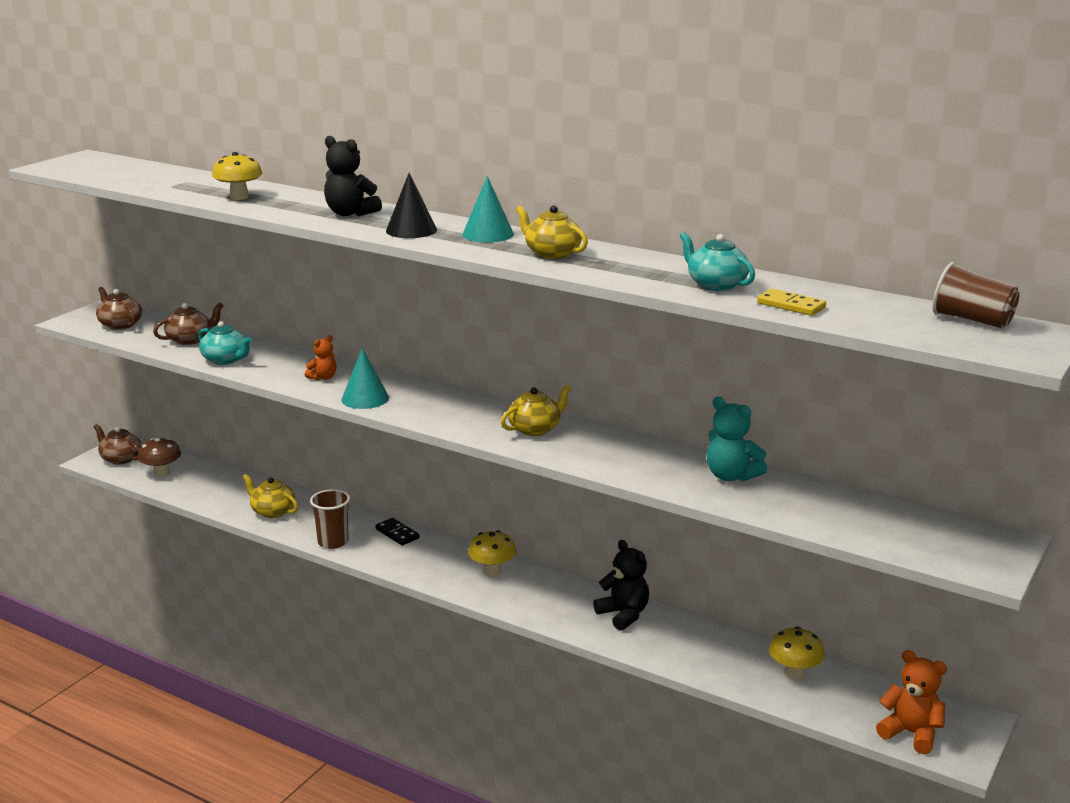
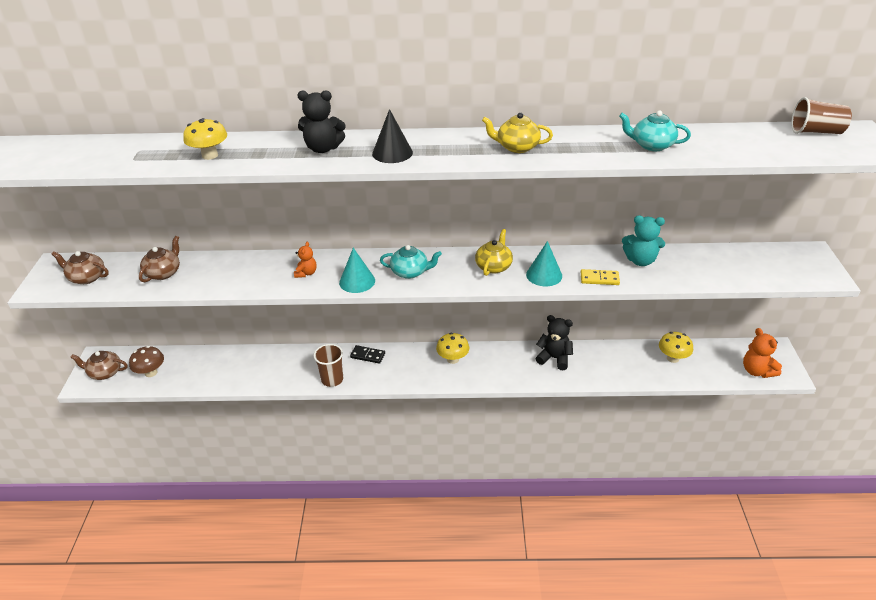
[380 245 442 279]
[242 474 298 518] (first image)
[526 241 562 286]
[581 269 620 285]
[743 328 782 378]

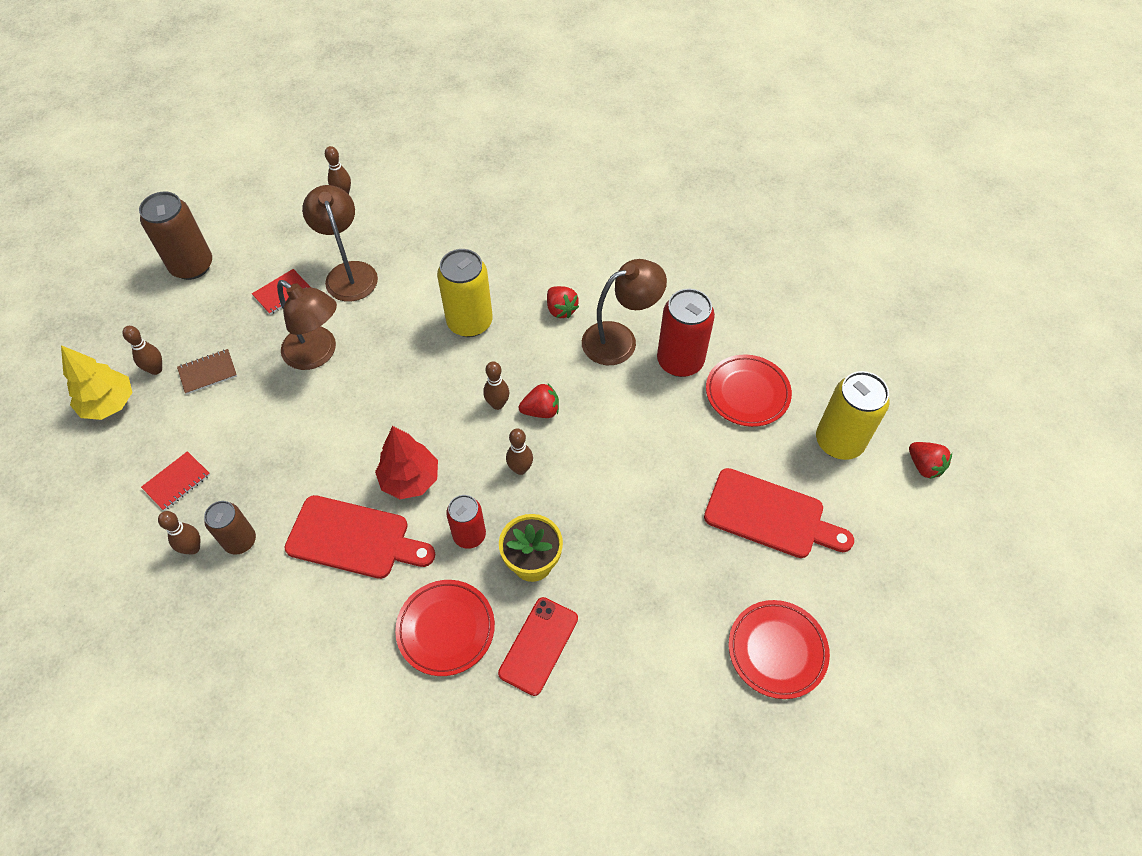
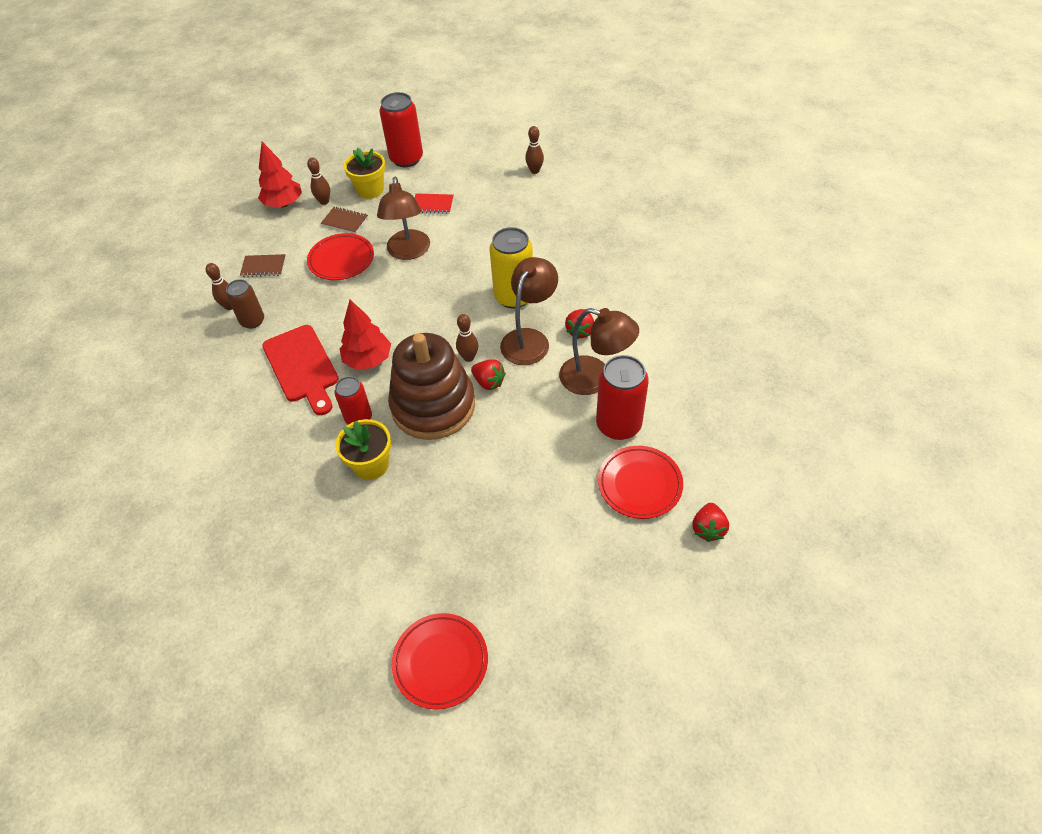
[258 142 302 208]
[379 92 423 167]
[240 254 286 277]
[500 257 558 365]
[307 233 374 280]
[498 597 578 696] (first image)
[388 333 475 440]
[704 468 854 558] (first image)
[816 371 890 460] (first image)
[692 503 729 542]
[344 147 385 199]

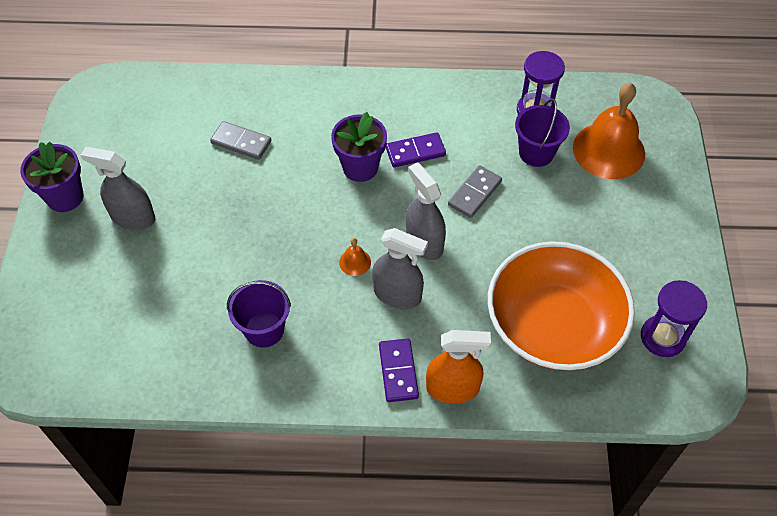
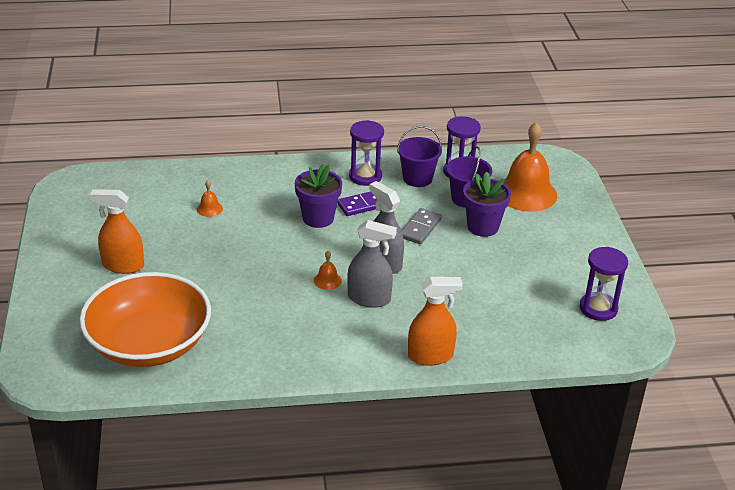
[463 171 511 237]
[90 189 144 274]
[197 180 223 217]
[397 126 442 187]
[379 338 419 402] (first image)
[79 272 211 367]
[349 120 384 186]

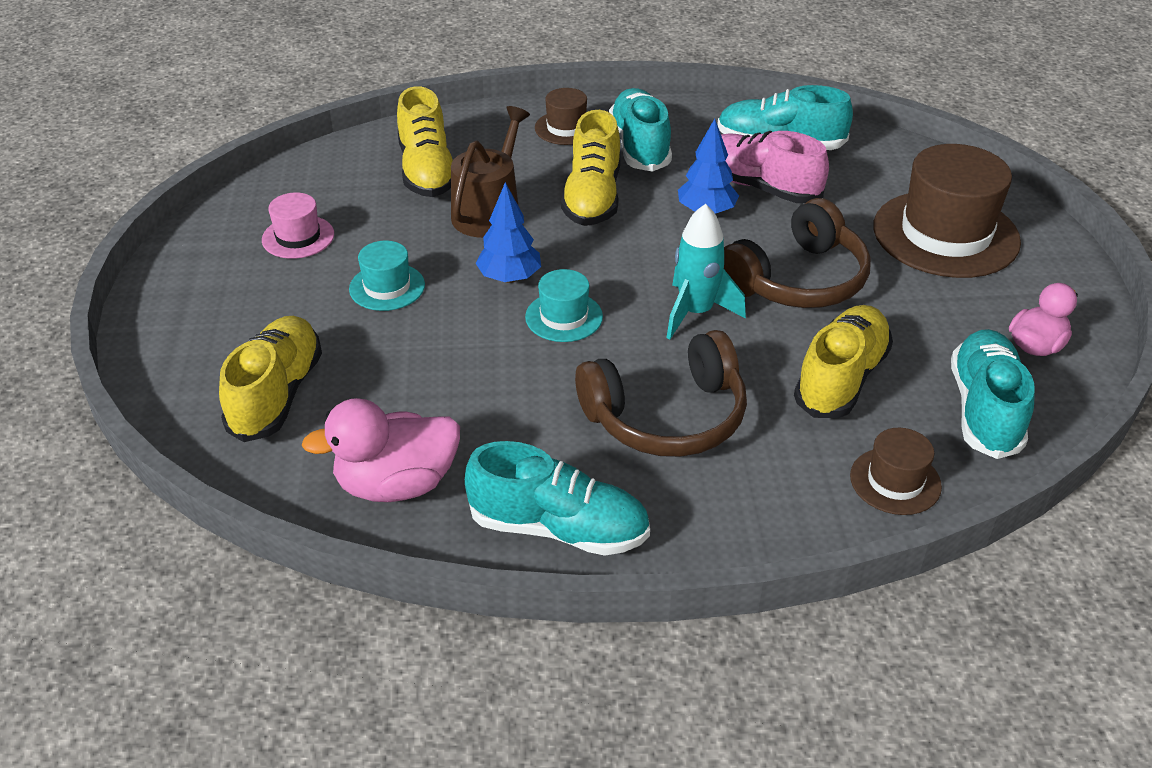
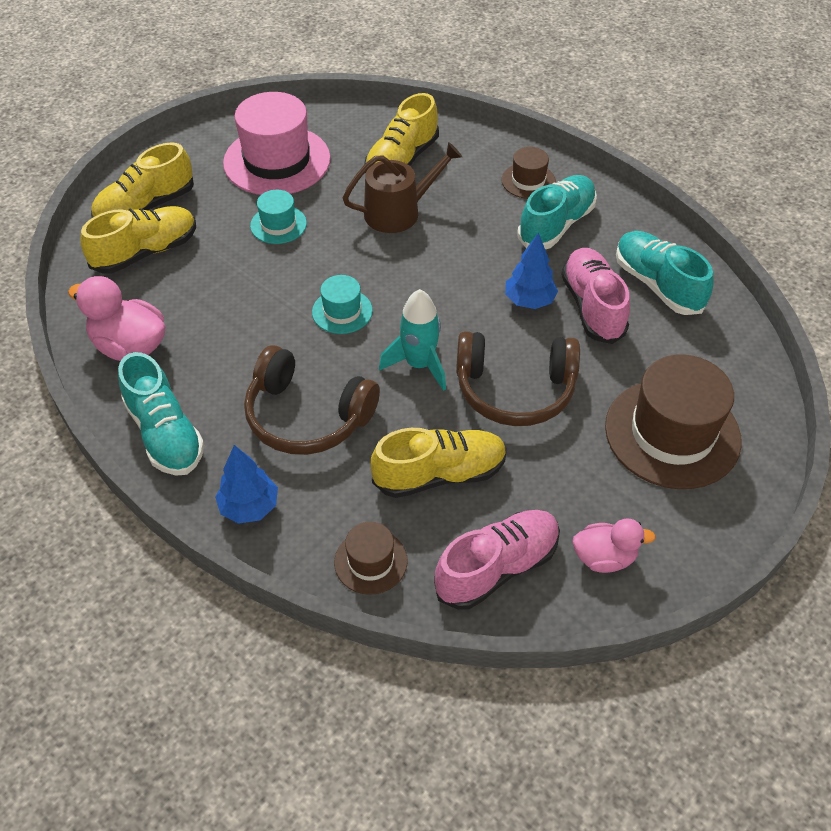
[223 92 331 195]
[215 445 278 524]
[91 143 194 218]
[434 510 560 610]

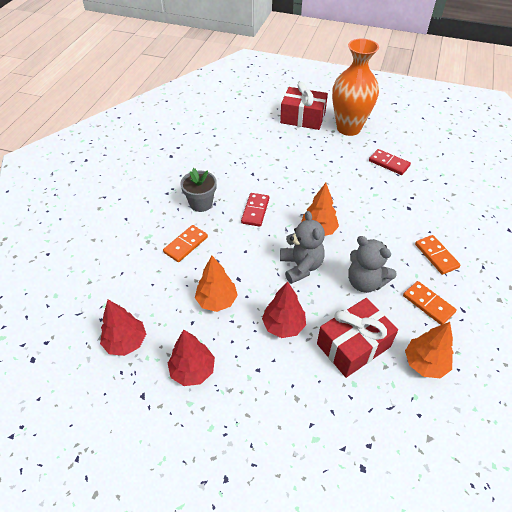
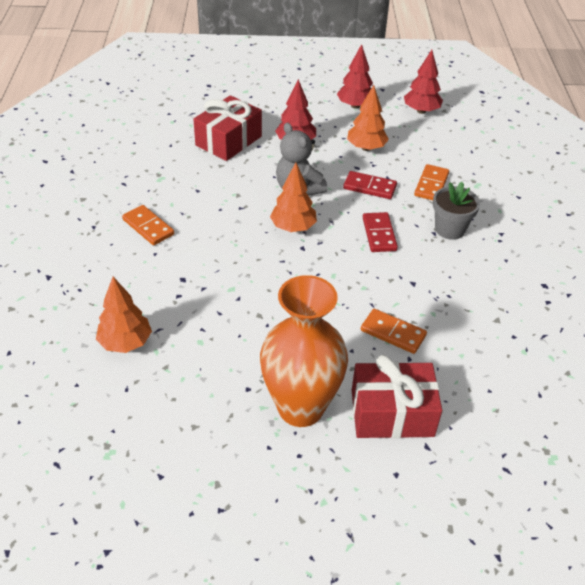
[348 236 397 293] (first image)
[343 171 397 199]
[361 309 427 354]
[96 277 152 353]

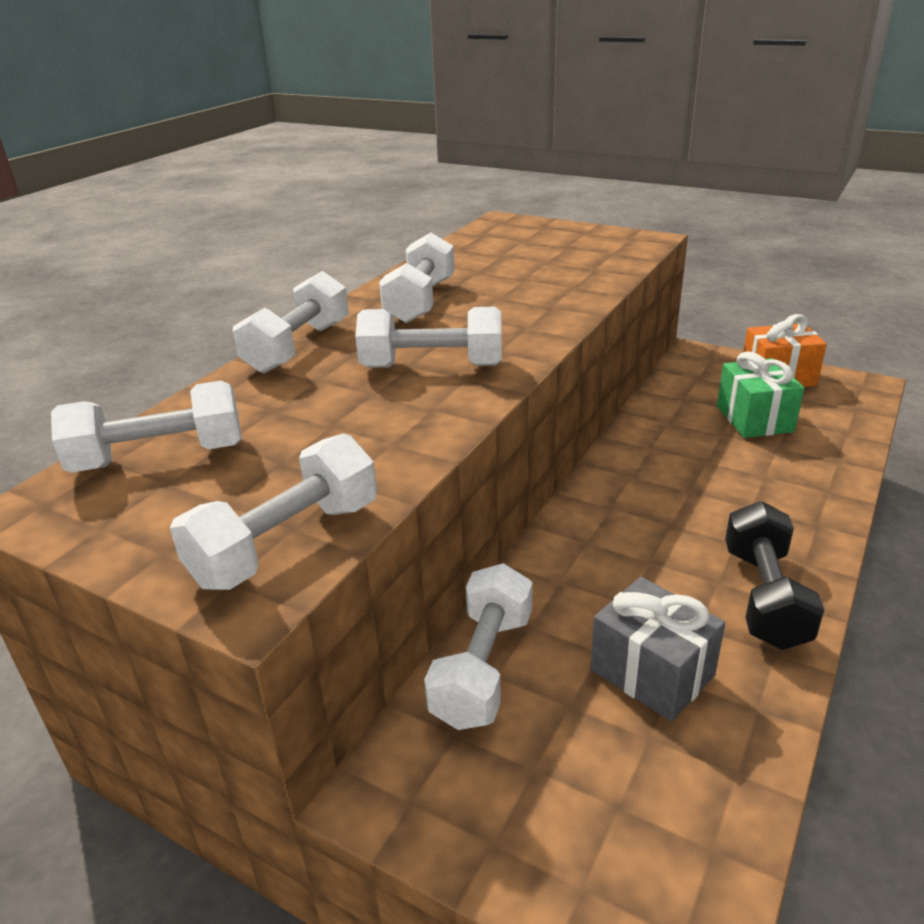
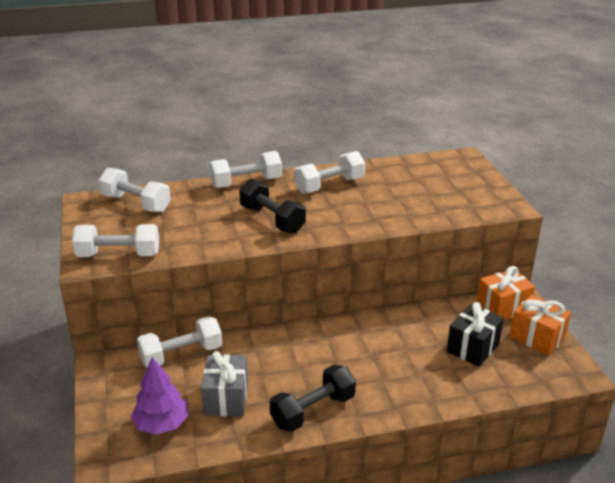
[239 179 306 233]
[447 302 504 367]
[131 357 188 435]
[477 266 535 320]

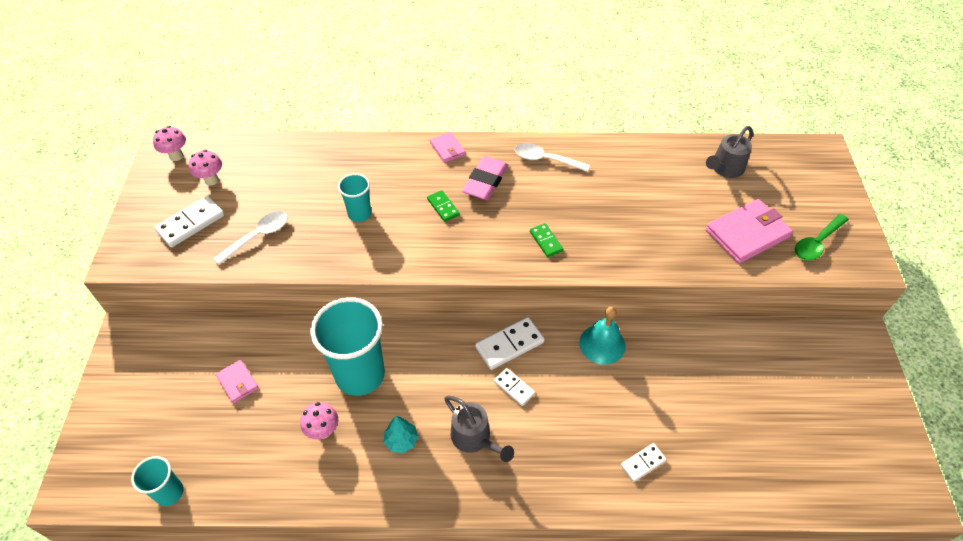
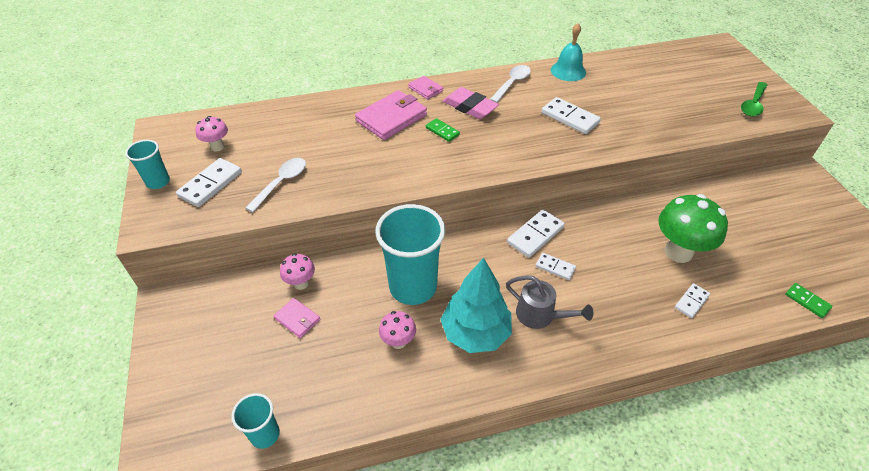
[280 253 315 290]
[125 140 170 189]
[440 258 512 353]
[443 87 499 119]
[490 65 531 103]
[785 283 833 318]
[551 23 586 81]
[706 126 753 178] (first image)
[355 90 427 140]
[542 97 601 134]
[658 194 728 263]

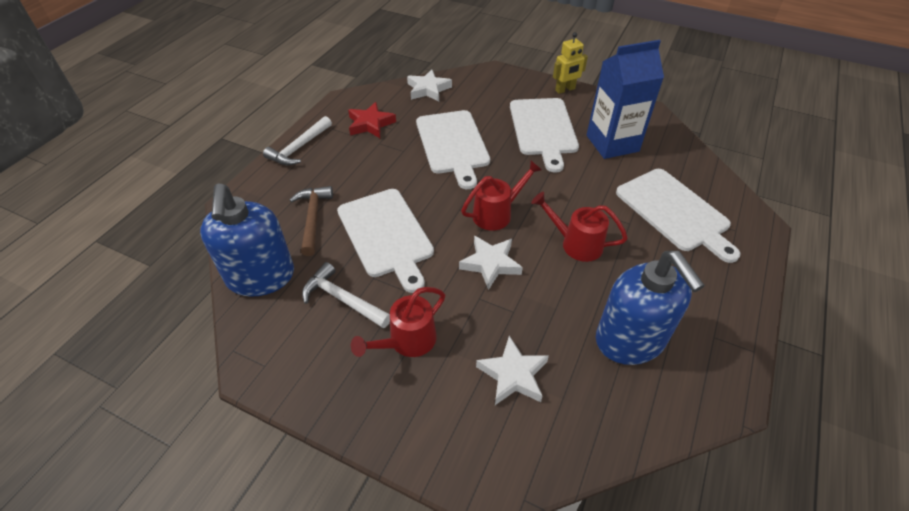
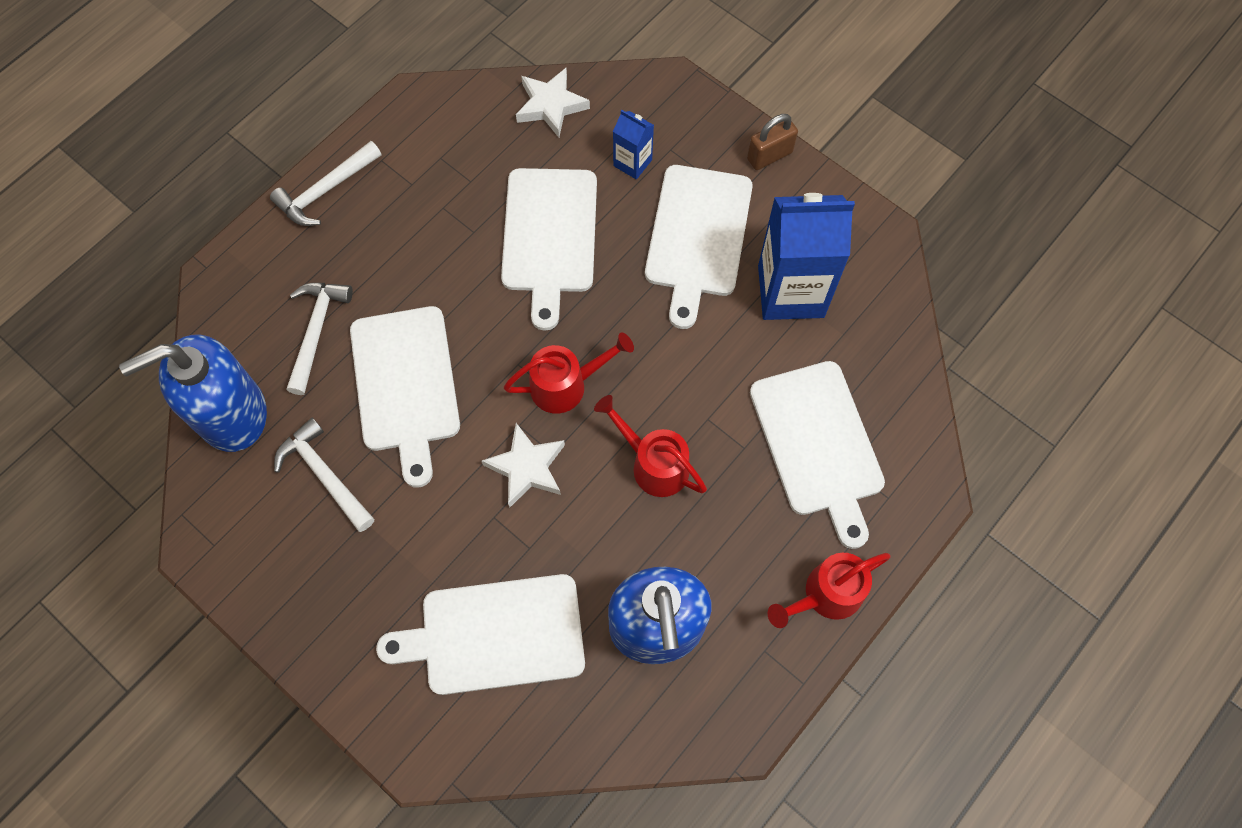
[119 335 267 452]
[286 283 353 395]
[348 102 396 138] (first image)
[768 553 891 628]
[376 574 585 695]
[747 114 798 170]
[613 110 654 179]

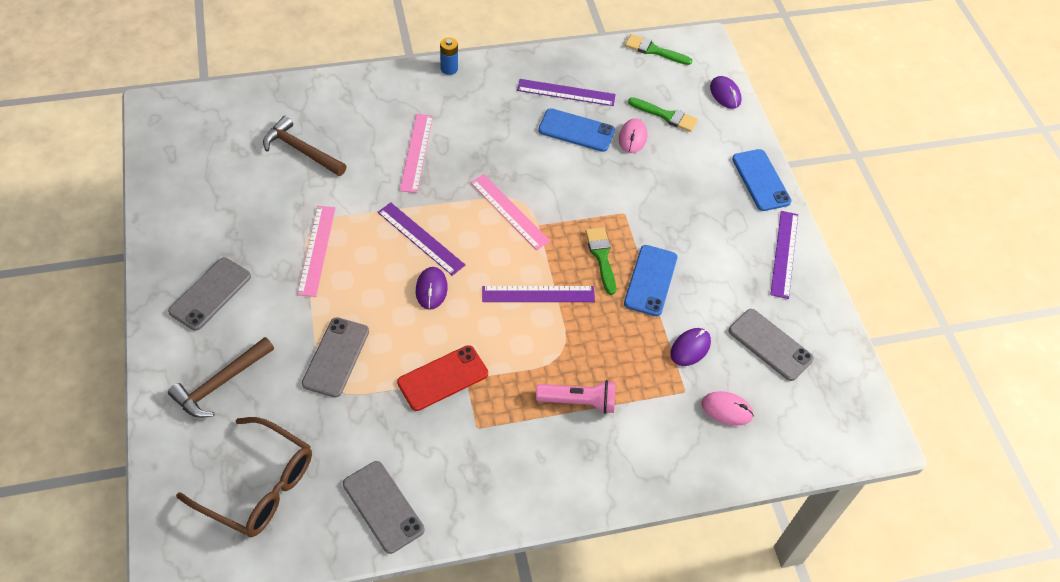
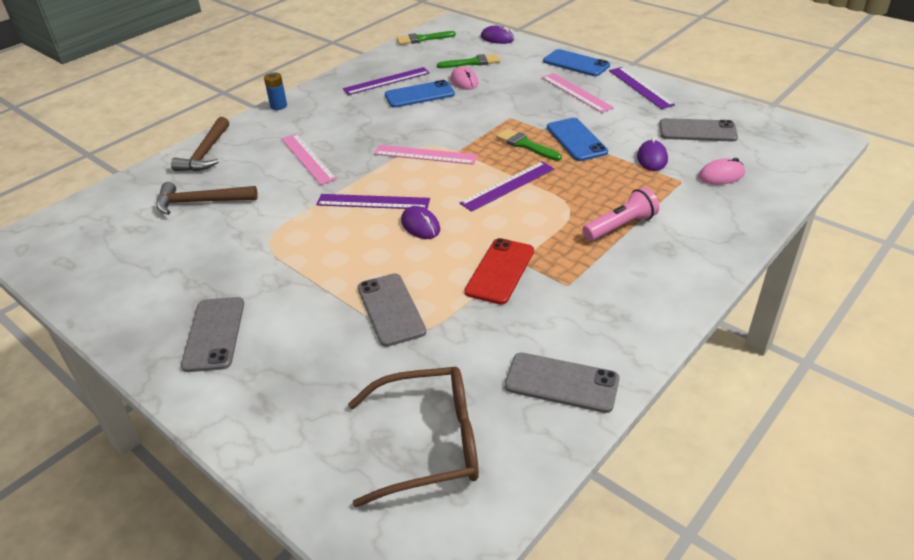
[171 117 229 171]
[542 73 614 113]

